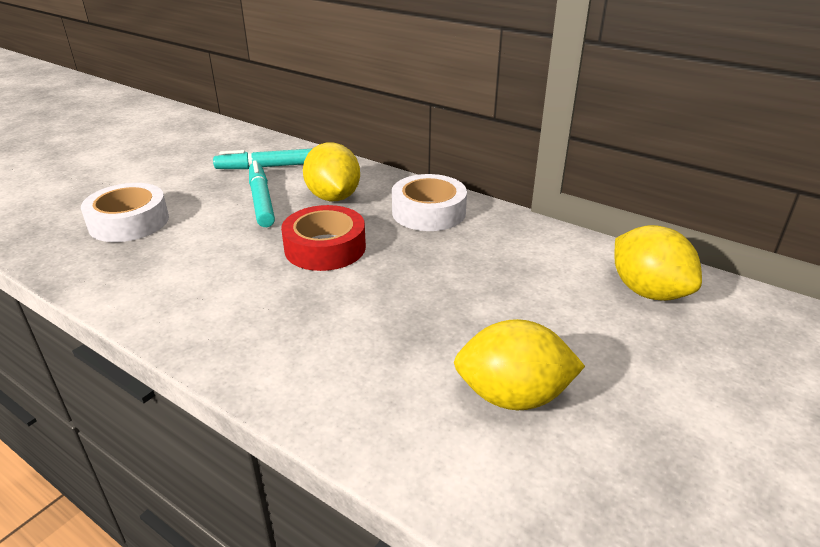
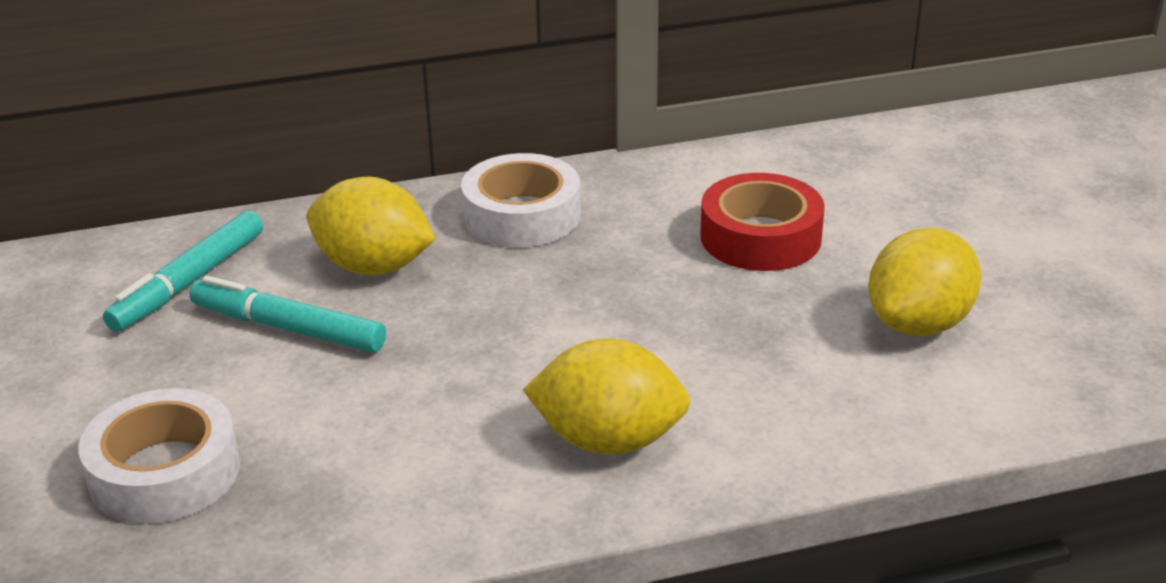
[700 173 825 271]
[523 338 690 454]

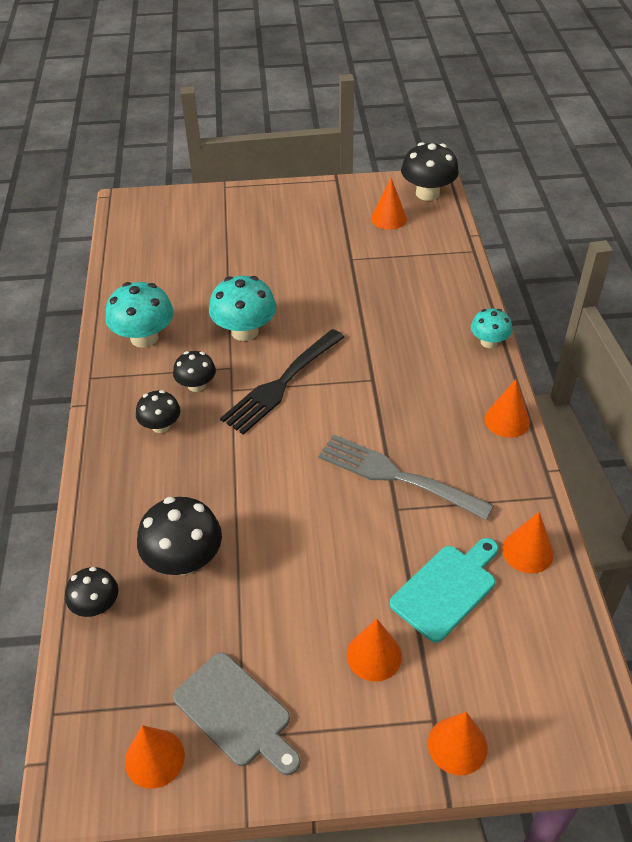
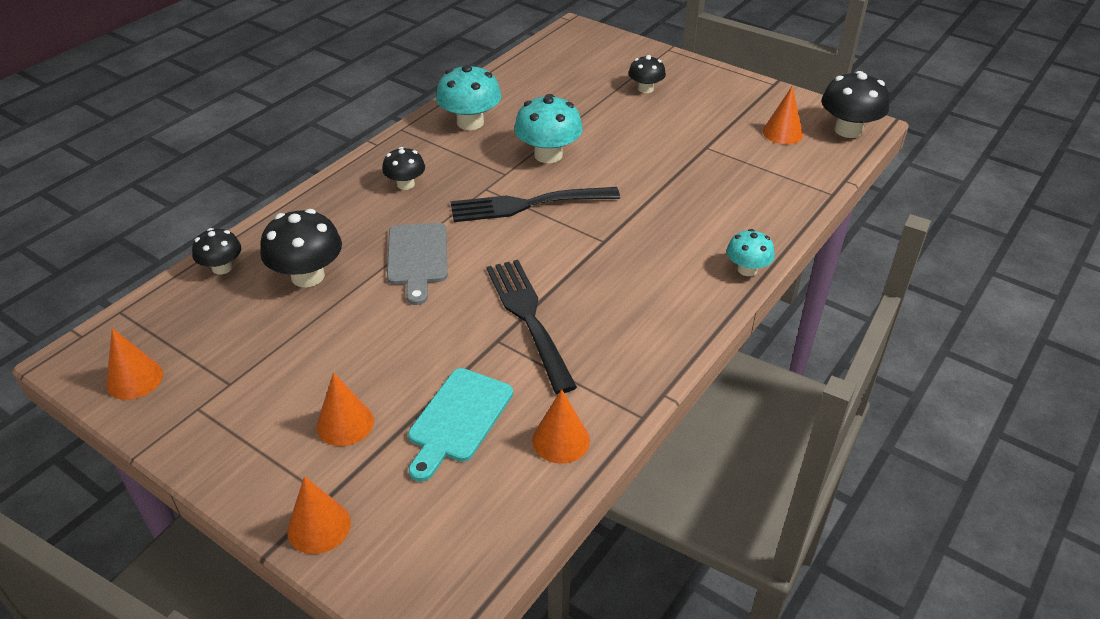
[628 55 666 93]
[387 223 447 305]
[486 260 577 394]
[408 368 513 482]
[485 379 530 438] (first image)

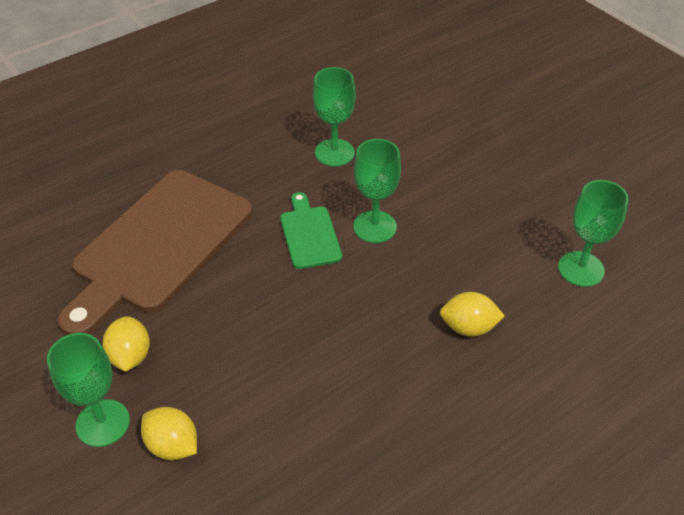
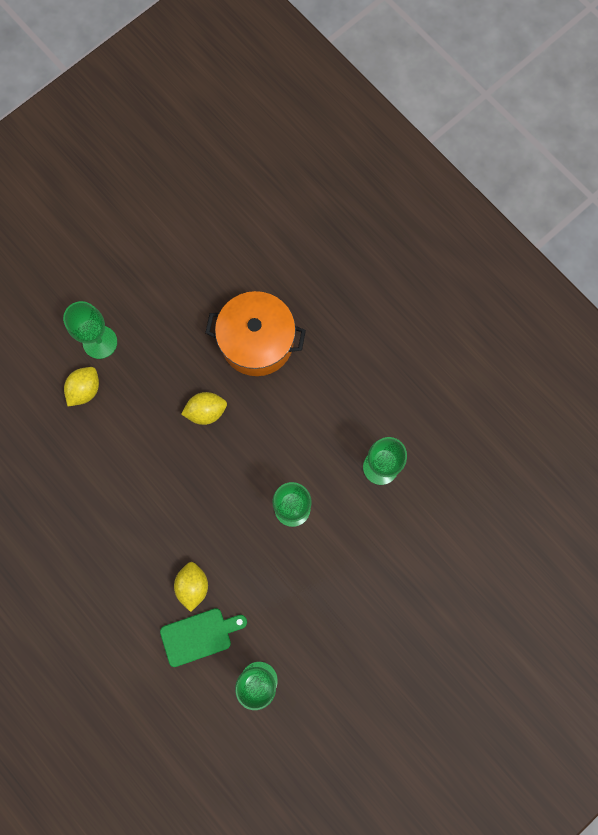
[205 291 306 376]
[181 392 227 425]
[160 608 247 667]

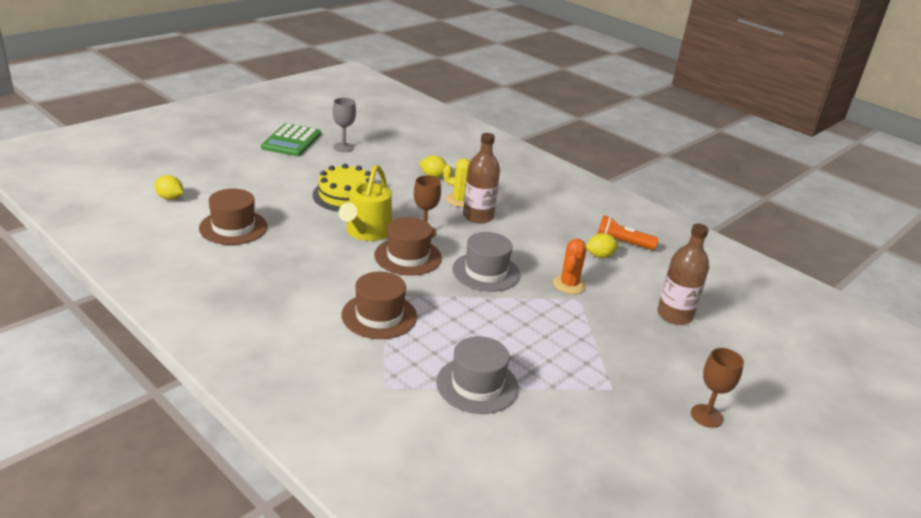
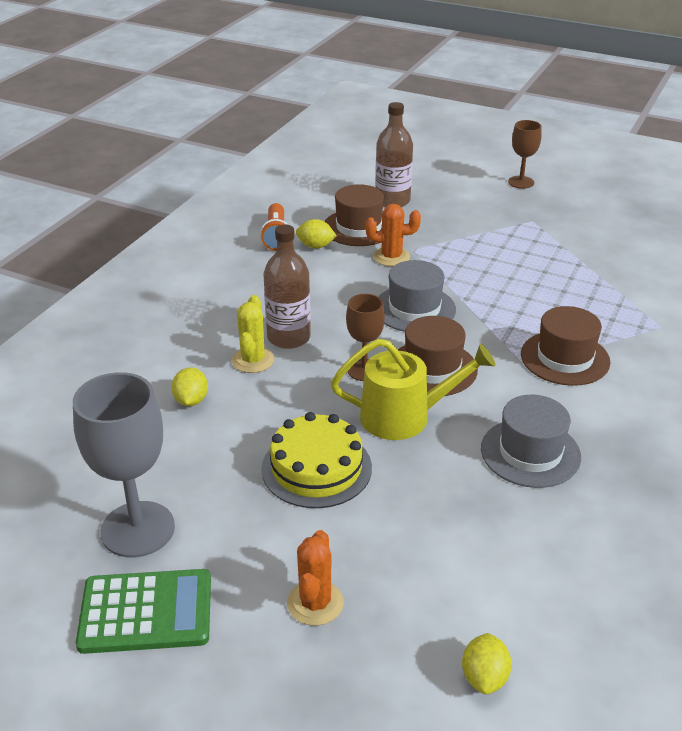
[324 184 384 246]
[73 372 175 558]
[481 395 581 488]
[296 219 337 248]
[287 530 344 626]

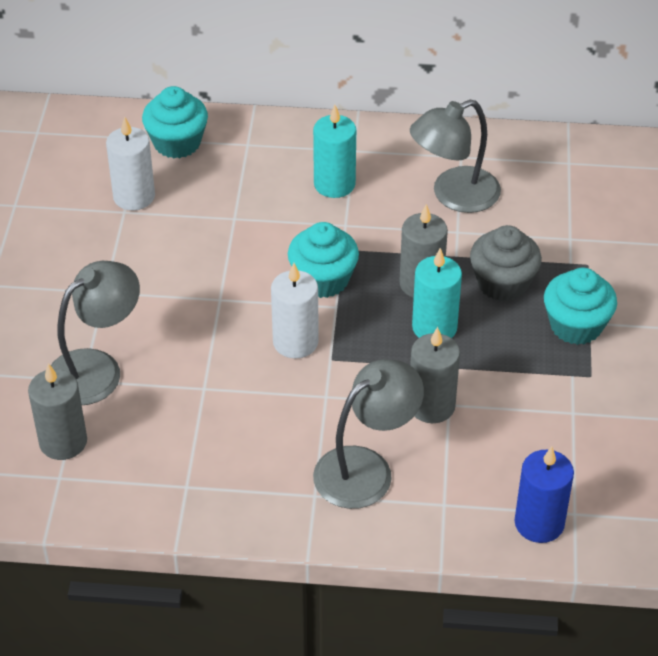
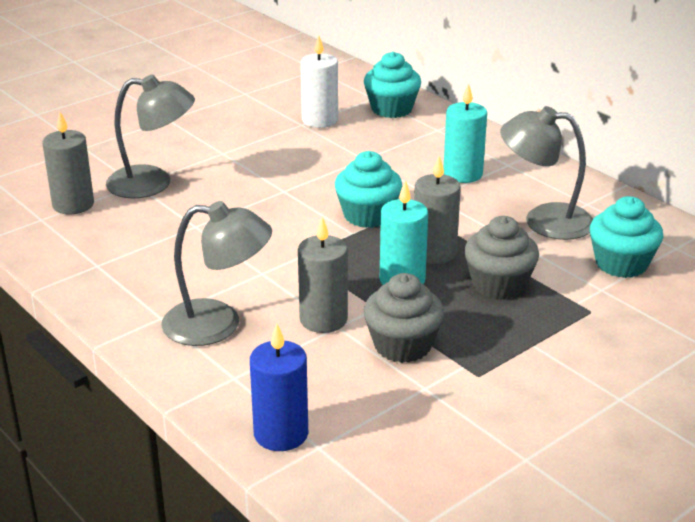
[271 263 319 358] (first image)
[590 196 664 278]
[364 273 444 363]

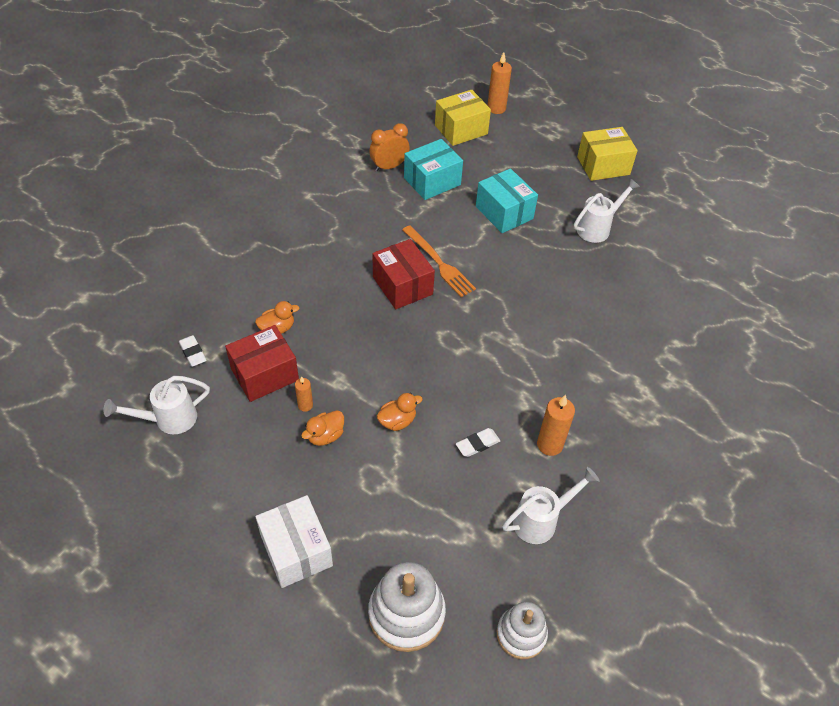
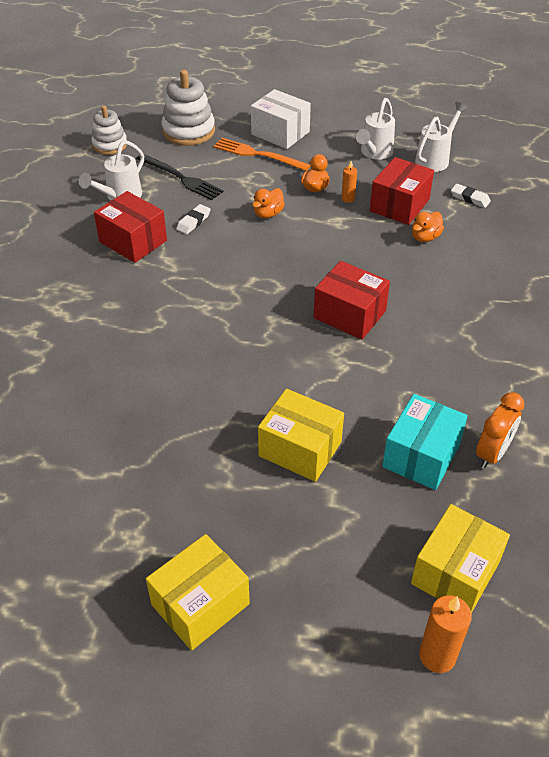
[213 138 310 171]
[258 389 344 482]
[94 191 167 263]
[356 98 395 160]
[136 154 223 200]

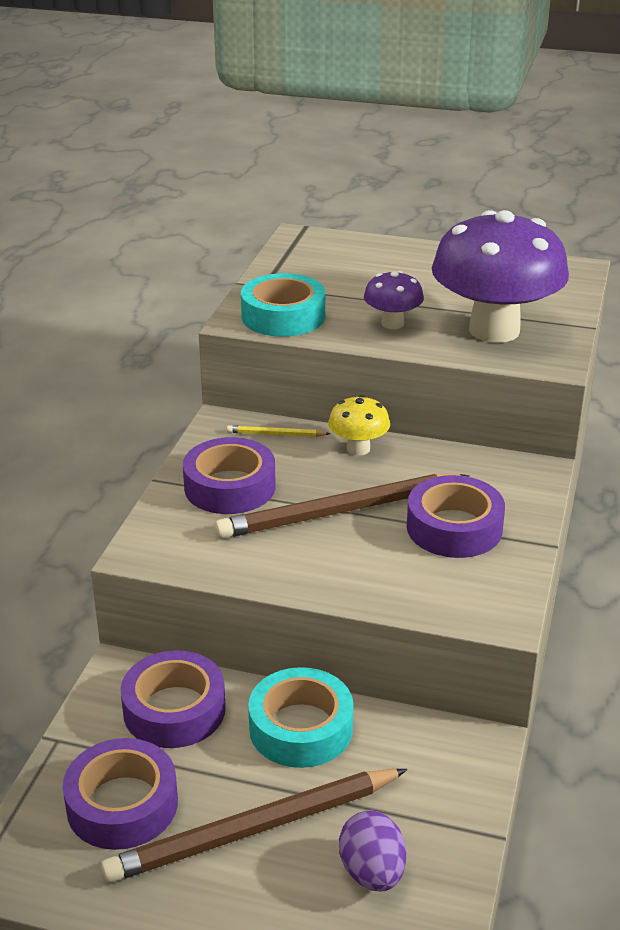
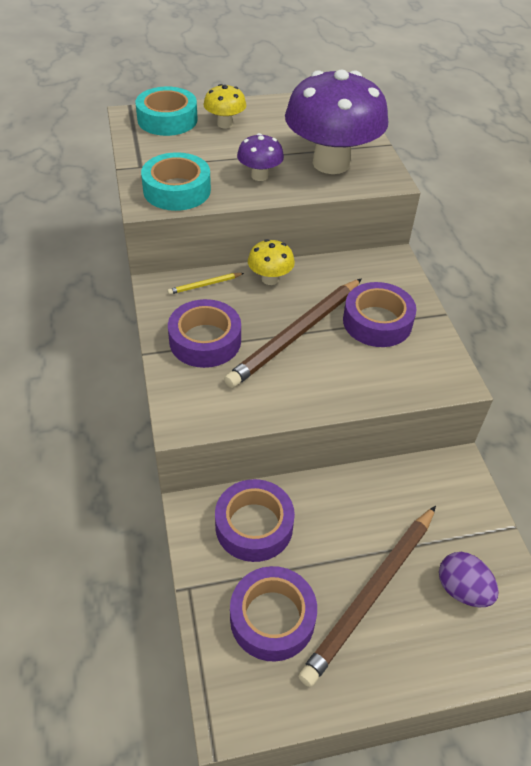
[135 86 197 136]
[204 84 246 128]

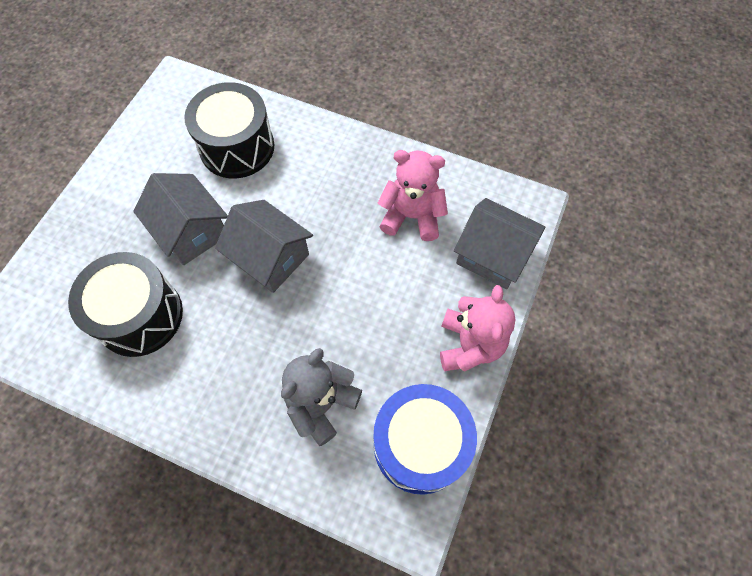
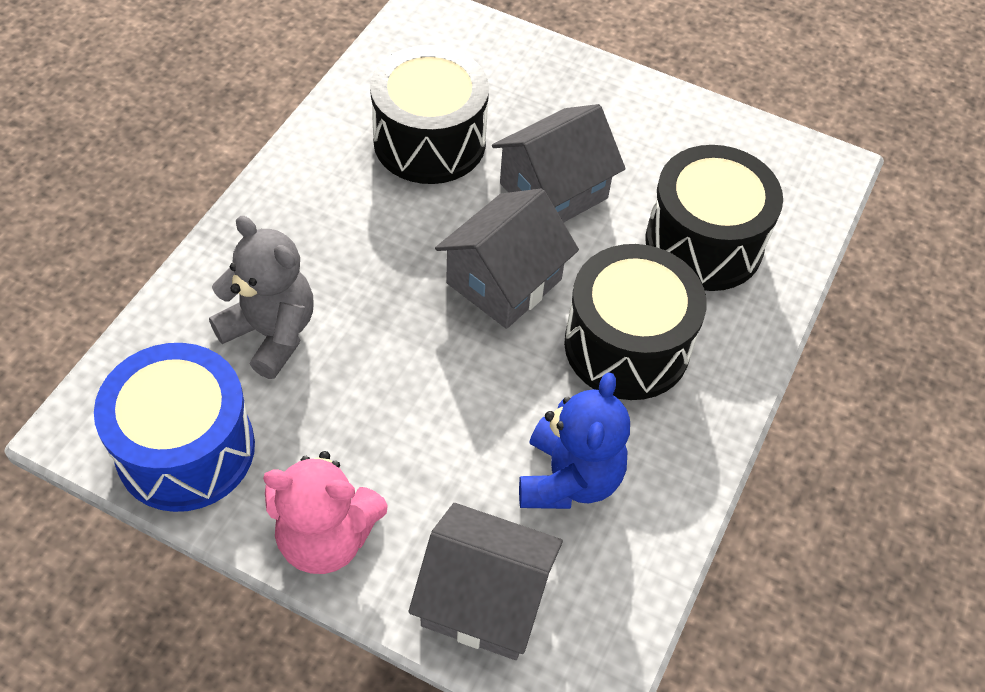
[519 372 630 509]
[409 503 563 660]
[564 244 707 400]

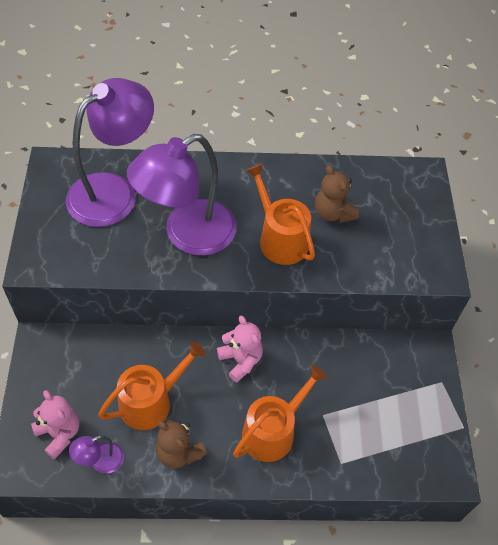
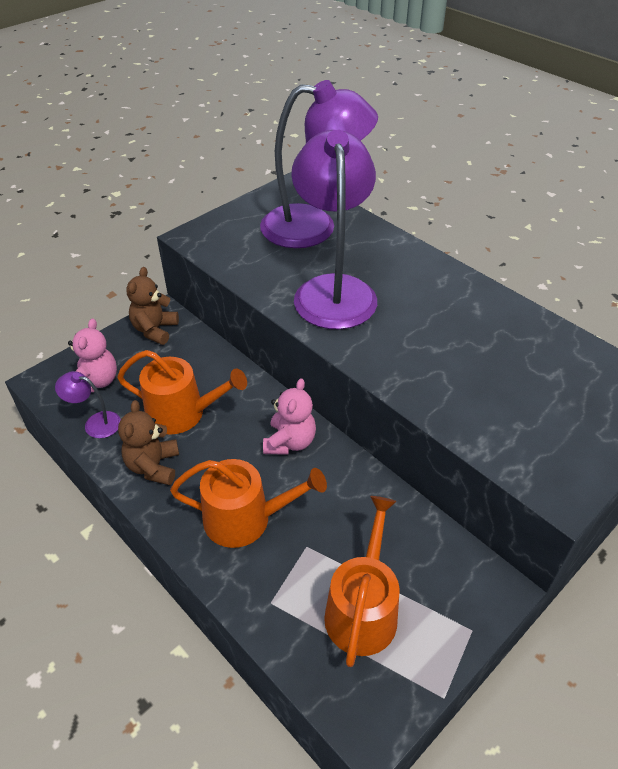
[292 130 377 329]
[324 496 400 667]
[126 267 179 345]

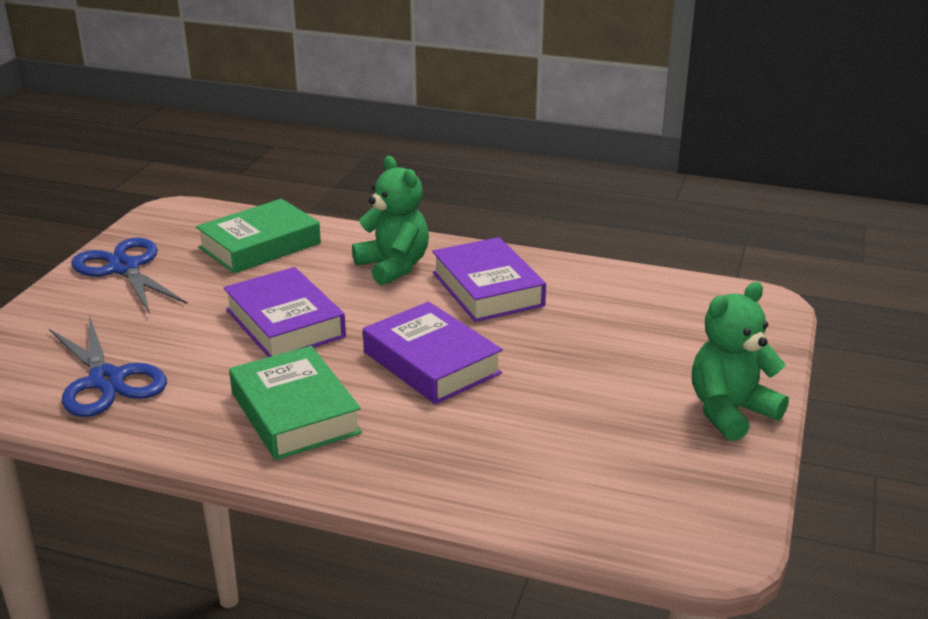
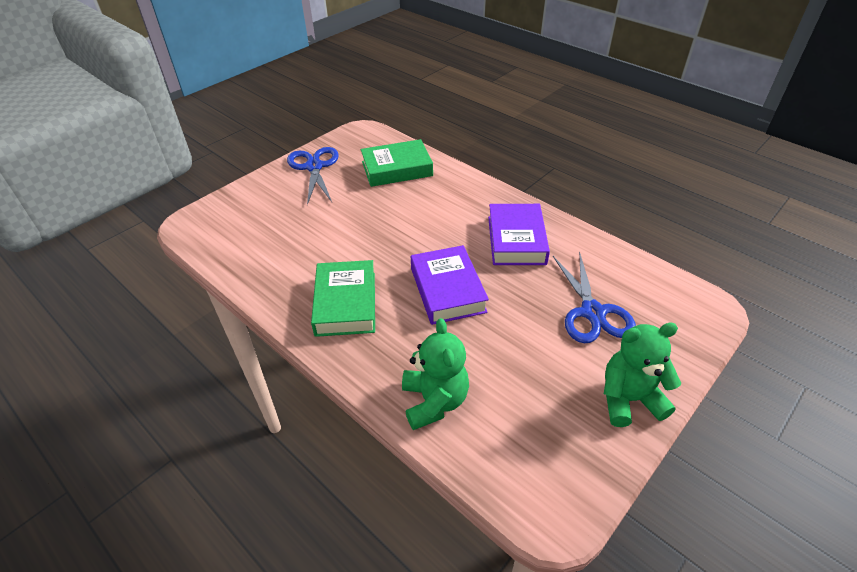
[553 251 636 343]
[223 267 346 357] (first image)
[402 318 469 430]

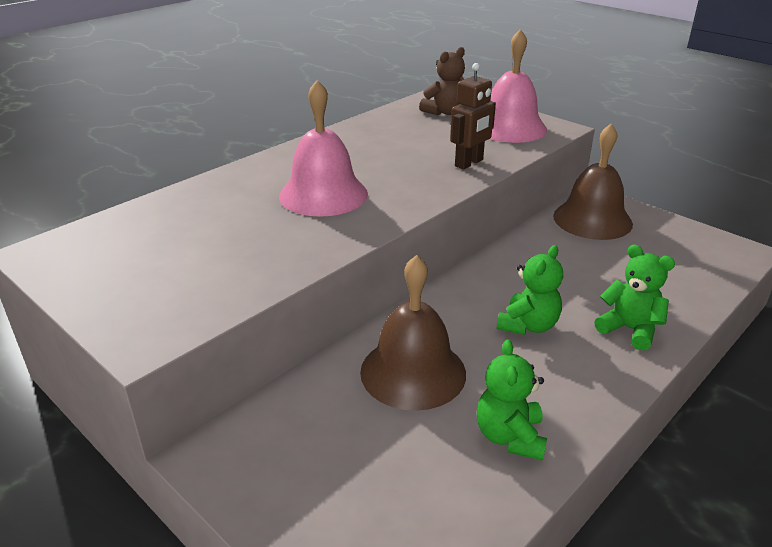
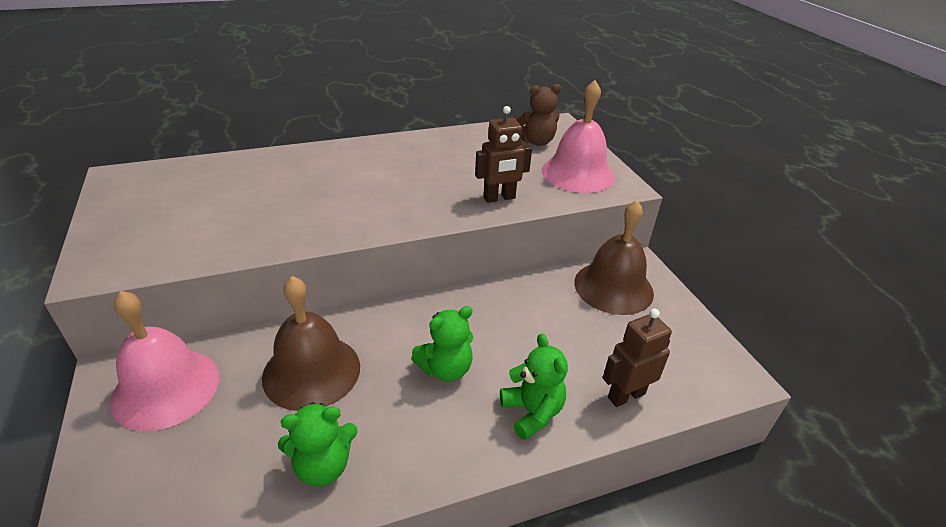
[110 291 219 431]
[278 402 358 487]
[603 309 672 407]

